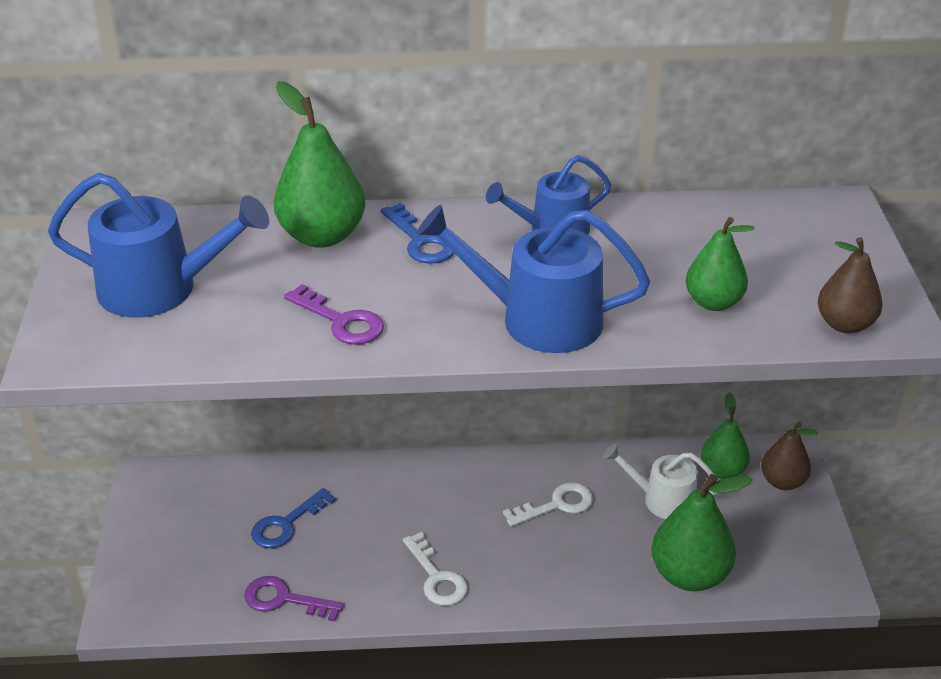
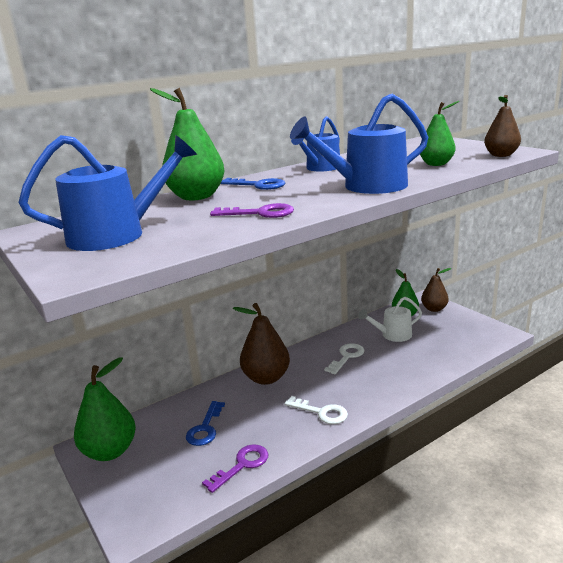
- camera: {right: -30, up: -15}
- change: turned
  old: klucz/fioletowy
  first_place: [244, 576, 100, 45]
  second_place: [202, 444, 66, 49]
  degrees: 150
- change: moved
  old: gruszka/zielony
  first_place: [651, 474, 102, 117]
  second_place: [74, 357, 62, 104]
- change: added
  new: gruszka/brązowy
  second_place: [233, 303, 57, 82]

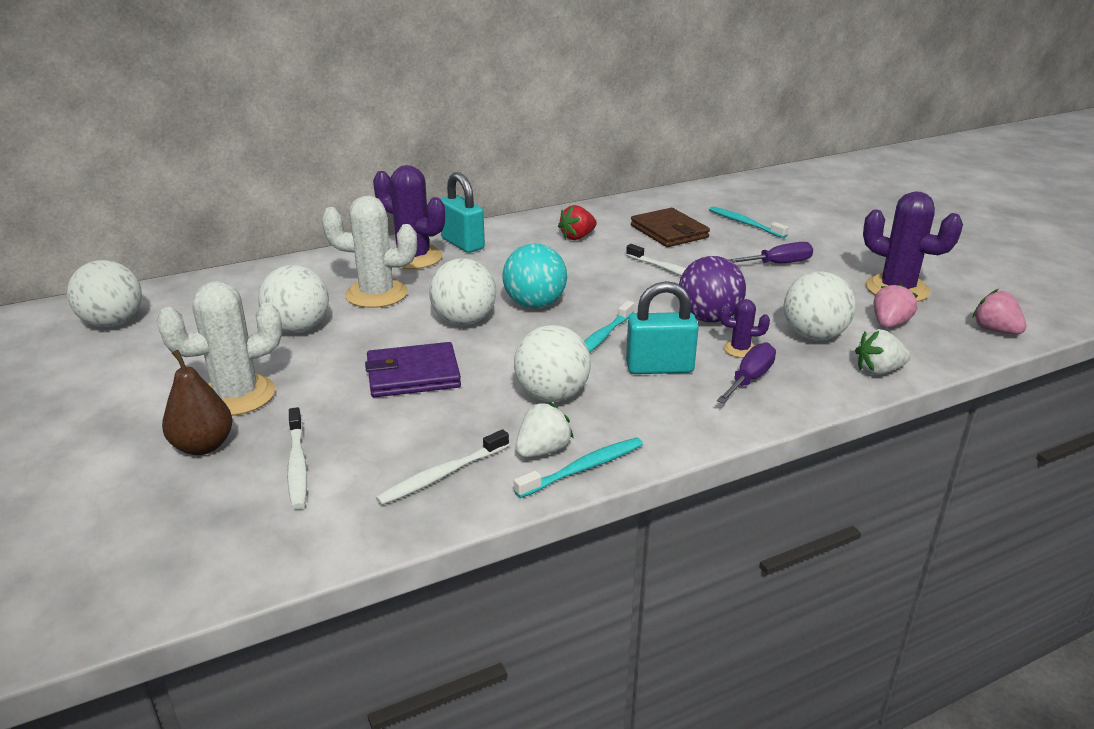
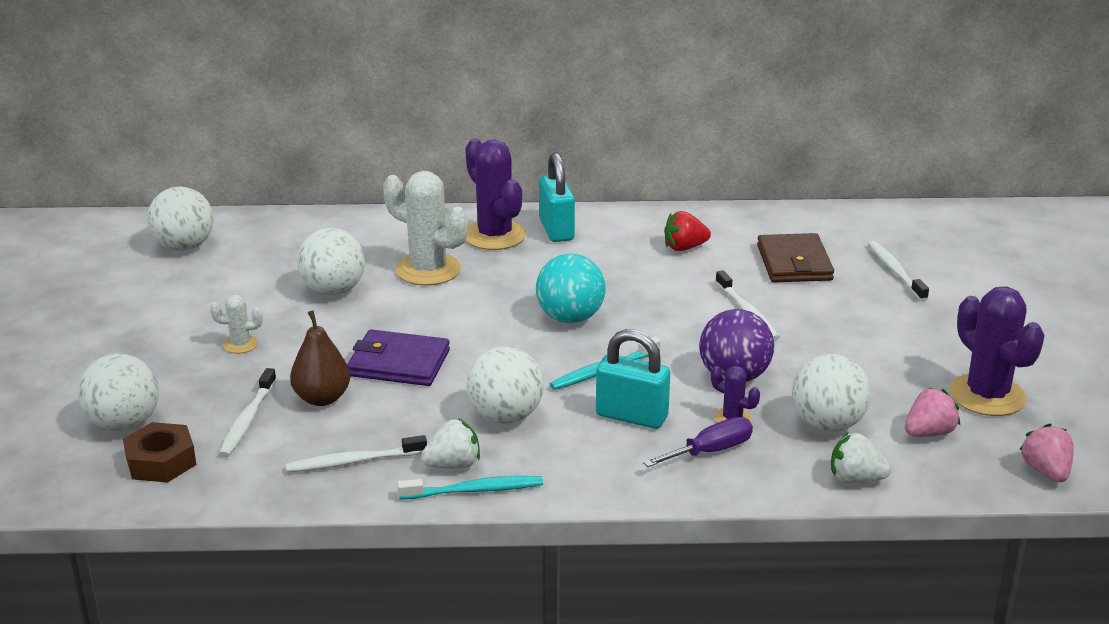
- camera: {right: 25, up: 0}
- change: resized
  old: kaktus/biały
  first_place: [156, 281, 126, 135]
  second_place: [210, 295, 53, 58]
  factor: 0.48
- change: moved
  old: gruszka/brązowy
  first_place: [162, 350, 71, 105]
  second_place: [290, 310, 60, 96]
- change: moved
  old: piłka/biały
  first_place: [429, 259, 67, 66]
  second_place: [78, 354, 81, 77]
- change: recoloured
  old: szczoteczka do zębów/turkusowy
  new: szczoteczka do zębów/biały
  first_place: [709, 206, 79, 32]
  second_place: [868, 241, 61, 60]
- change: removed
  old: śrubokręt/fioletowy
  first_place: [729, 242, 84, 21]
- change: added
  new: nakrętka/brązowy
  second_place: [123, 422, 73, 61]

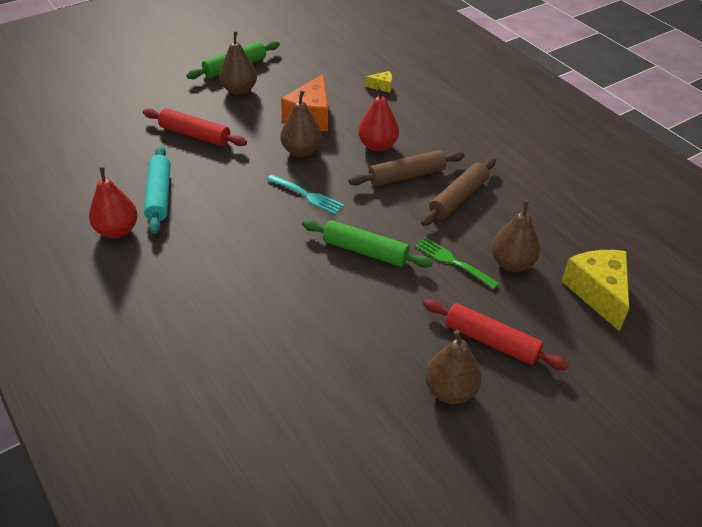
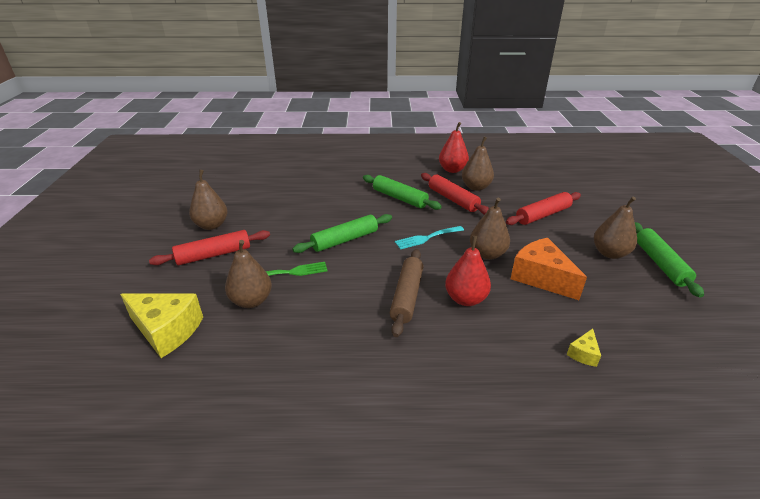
- camera: {right: 125, up: -10}
- change: replaced
  old: wałek do ciasta/turkusowy
  new: gruszka/brązowy
  first_place: [144, 146, 27, 88]
  second_place: [462, 137, 32, 54]
- change: removed
  old: wałek do ciasta/brązowy
  first_place: [421, 157, 75, 69]
- change: added
  new: wałek do ciasta/zielony
  second_place: [363, 175, 79, 35]
- change: added
  new: wałek do ciasta/czerwony
  second_place: [421, 173, 68, 42]

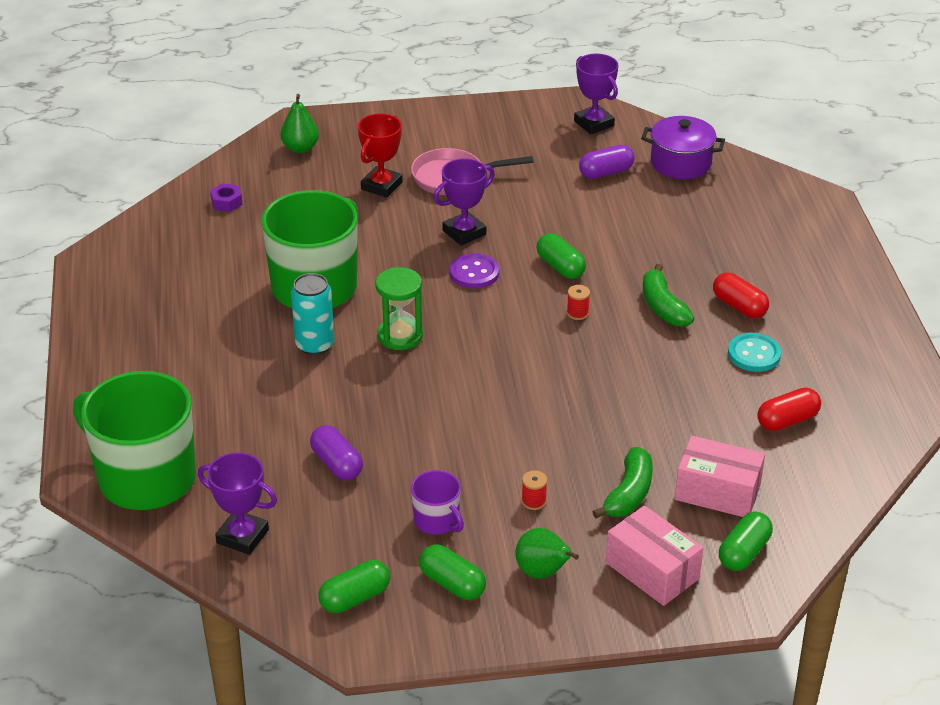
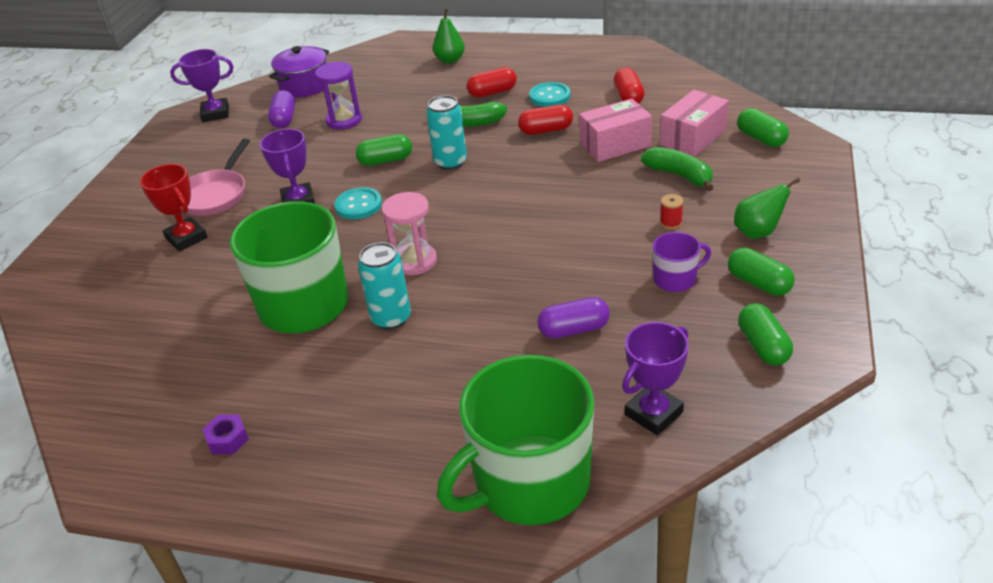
- camera: {right: -65, up: 0}
- change: moved
  old: nakrętka/fioletowy
  first_place: [210, 183, 33, 29]
  second_place: [203, 414, 46, 40]
- change: moved
  old: gruszka/zielony
  first_place: [281, 94, 38, 59]
  second_place: [433, 8, 32, 56]
- change: recoloured
  old: klepsydra/zielony
  new: klepsydra/różowy
  first_place: [375, 267, 48, 83]
  second_place: [382, 192, 55, 83]
- change: turned
  old: kapsułka/zielony
  first_place: [419, 544, 67, 56]
  second_place: [728, 247, 67, 49]
  degrees: 75
- change: recoloured
  old: guzik/fioletowy
  new: guzik/turkusowy
  first_place: [450, 253, 49, 36]
  second_place: [334, 187, 48, 33]
- change: replaced
  old: szpulka/czerwony
  new: puszka/turkusowy
  first_place: [567, 285, 23, 35]
  second_place: [426, 95, 41, 75]
- change: moved
  old: pudełko/różowy
  first_place: [606, 505, 97, 101]
  second_place: [579, 99, 73, 63]
- change: added
  new: klepsydra/fioletowy
  second_place: [315, 62, 47, 68]
- change: added
  new: kapsułka/czerwony
  second_place: [518, 105, 55, 30]

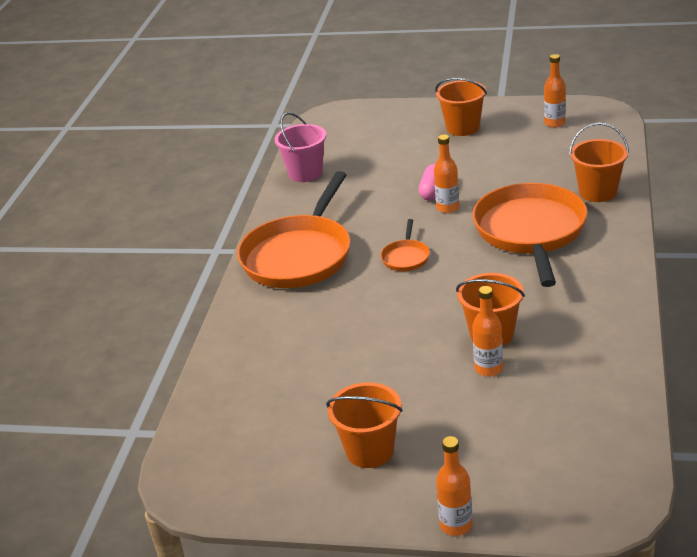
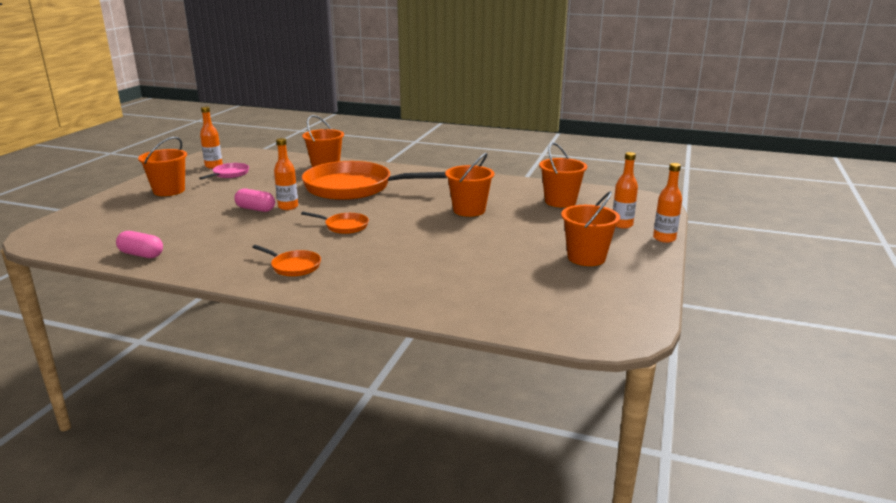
- camera: {right: -85, up: -10}
- change: resized
  old: patelnia/pomarańczowy
  first_place: [237, 171, 114, 117]
  second_place: [252, 245, 69, 32]
  factor: 0.43
- change: replaced
  old: wiadro/różowy
  new: kapsułka/różowy
  first_place: [275, 112, 51, 70]
  second_place: [116, 231, 47, 27]
- change: moved
  old: butelka/pomarańczowy
  first_place: [472, 286, 31, 91]
  second_place: [613, 152, 25, 77]
- change: added
  new: patelnia/różowy
  second_place: [199, 163, 50, 17]
- change: added
  new: wiadro/pomarańczowy
  second_place: [539, 142, 48, 66]

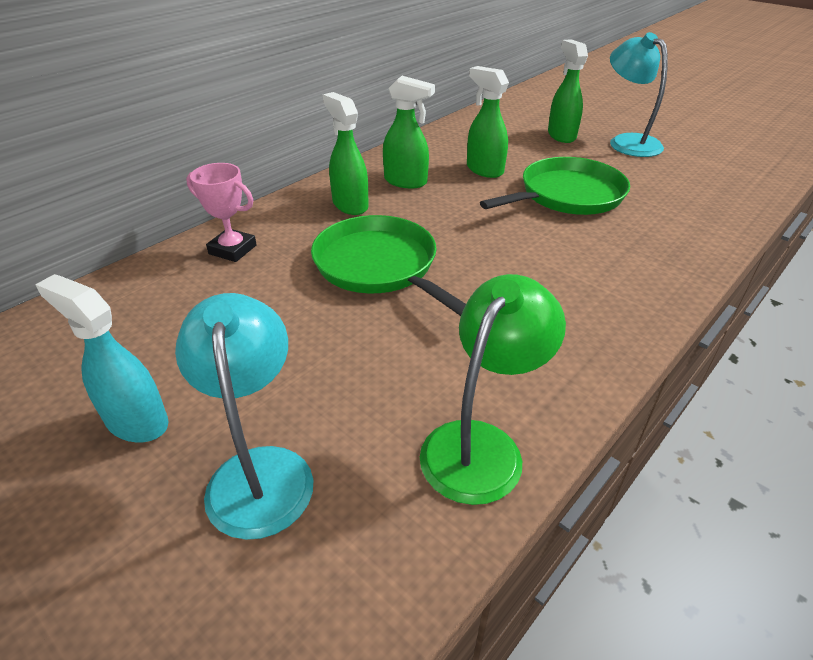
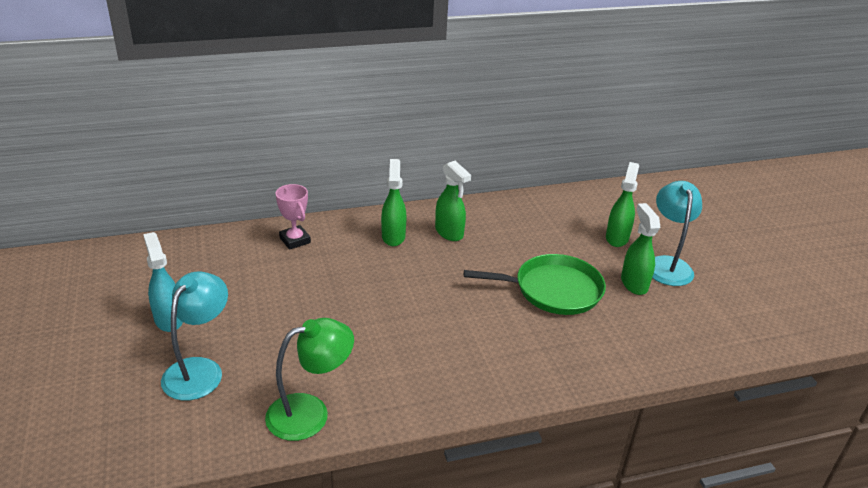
- camera: {right: 30, up: -5}
- change: removed
  old: patelnia/zielony
  first_place: [311, 215, 155, 101]
- change: moved
  old: spryskiwacz/zielony
  first_place: [467, 66, 42, 112]
  second_place: [621, 203, 39, 92]

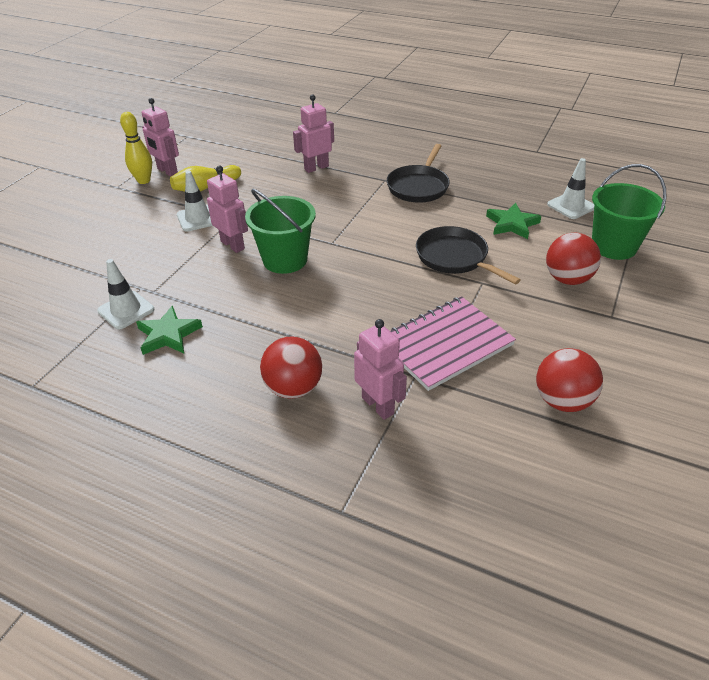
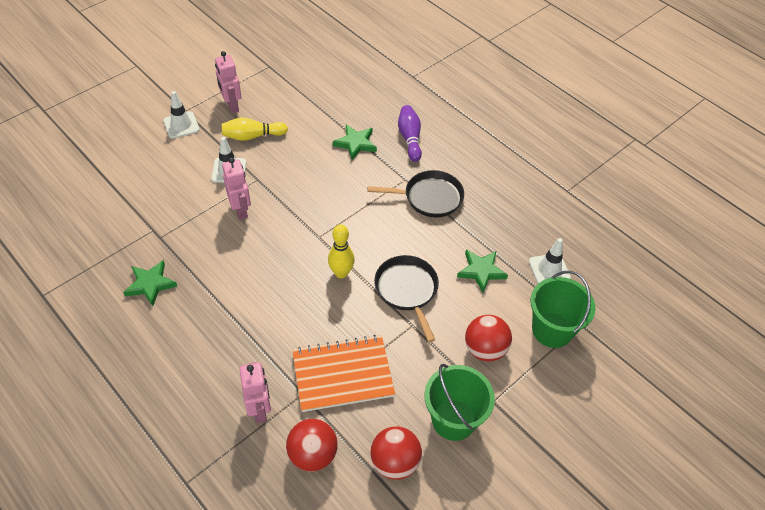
- camera: {right: 20, up: 10}
- change: moved
  old: pachołek/biały
  first_place: [97, 259, 57, 70]
  second_place: [164, 91, 35, 48]
- change: moved
  old: kręgiel/żółty
  first_place: [120, 112, 32, 72]
  second_place: [328, 224, 27, 54]
- change: moved
  old: wiadro/zielony
  first_place: [245, 189, 71, 85]
  second_place: [424, 364, 71, 77]
- change: moved
  old: piłka/czerwony
  first_place: [260, 336, 62, 63]
  second_place: [286, 419, 52, 53]
- change: replaced
  old: robot/różowy
  new: gwiazda/zielony
  first_place: [293, 94, 41, 79]
  second_place: [333, 125, 44, 35]
- change: turned
  old: patelnia/czarny
  first_place: [387, 144, 63, 59]
  second_place: [368, 170, 96, 47]
  degrees: -135
- change: recoloured
  old: zeszyt/różowy
  new: zeszyt/pomarańczowy
  first_place: [390, 296, 126, 95]
  second_place: [292, 335, 103, 77]
- change: added
  new: kręgiel/fioletowy
  second_place: [398, 105, 24, 57]

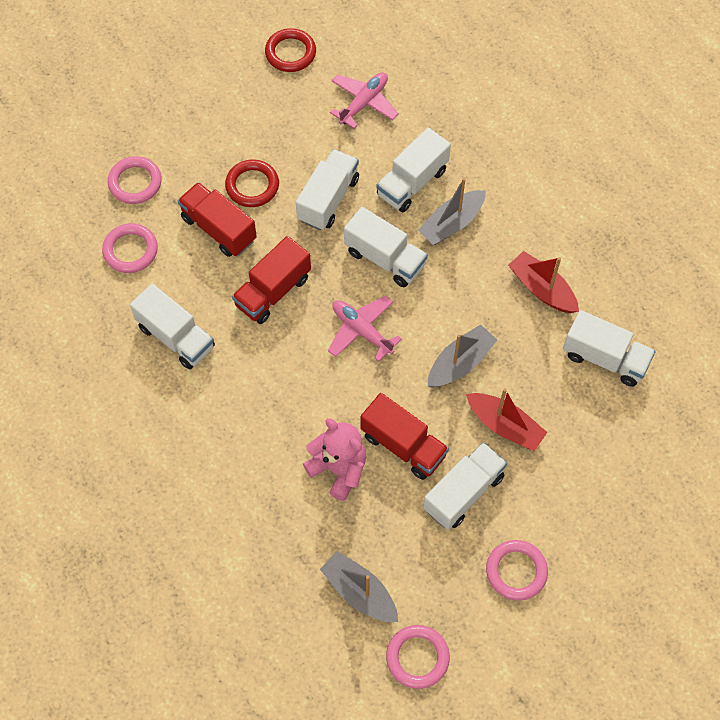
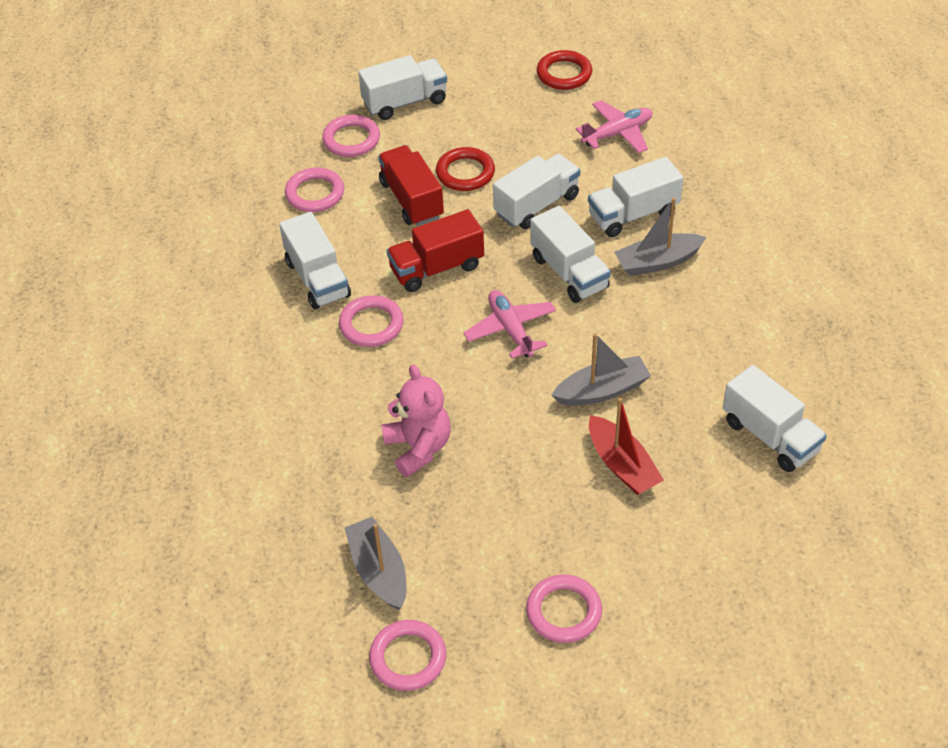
- camera: {right: 25, up: -15}
- change: removed
  old: ciężarówka/czerwony
  first_place: [360, 393, 89, 87]
- change: moved
  old: ciężarówka/biały
  first_place: [423, 442, 84, 88]
  second_place: [358, 55, 89, 65]
- change: removed
  old: łódka/czerwony
  first_place: [508, 251, 71, 62]
- change: added
  new: pierścień/różowy
  second_place: [339, 295, 65, 52]

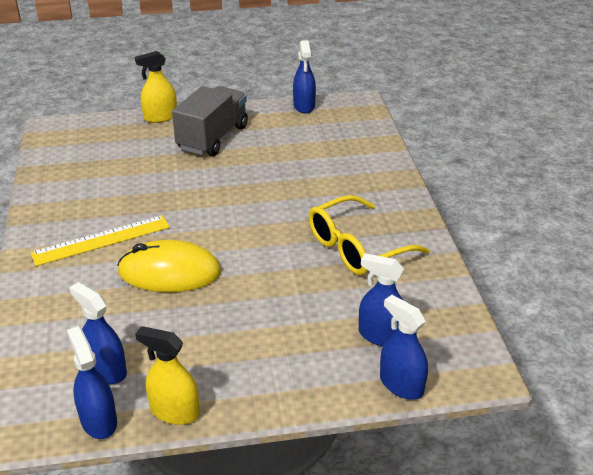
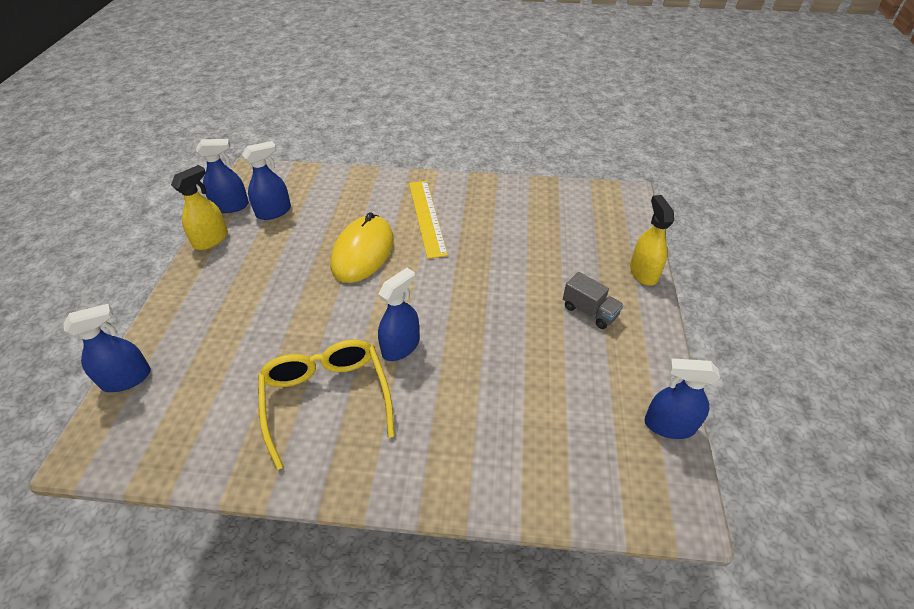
- camera: {right: 105, up: 10}
- change: resized
  old: ciężarówka/szary
  first_place: [172, 86, 76, 70]
  second_place: [563, 272, 61, 57]
  factor: 0.53
- change: moved
  old: spryskiwacz/niebieski
  first_place: [359, 253, 45, 93]
  second_place: [378, 268, 42, 93]

